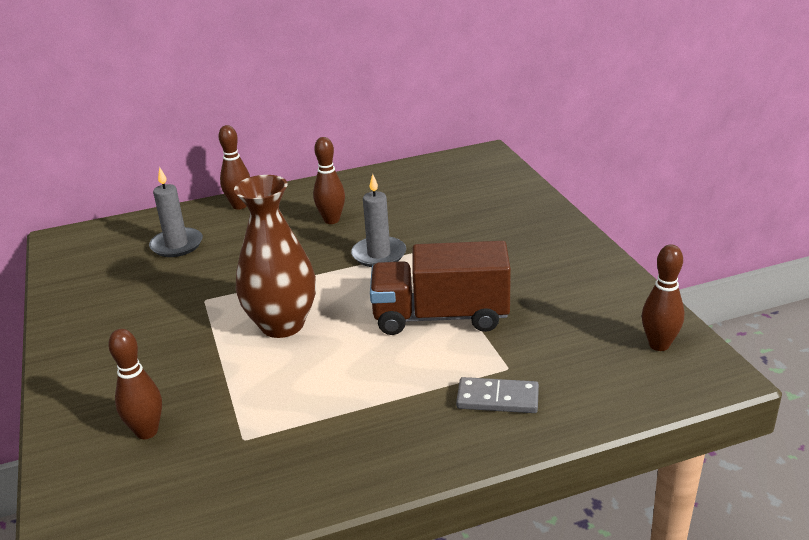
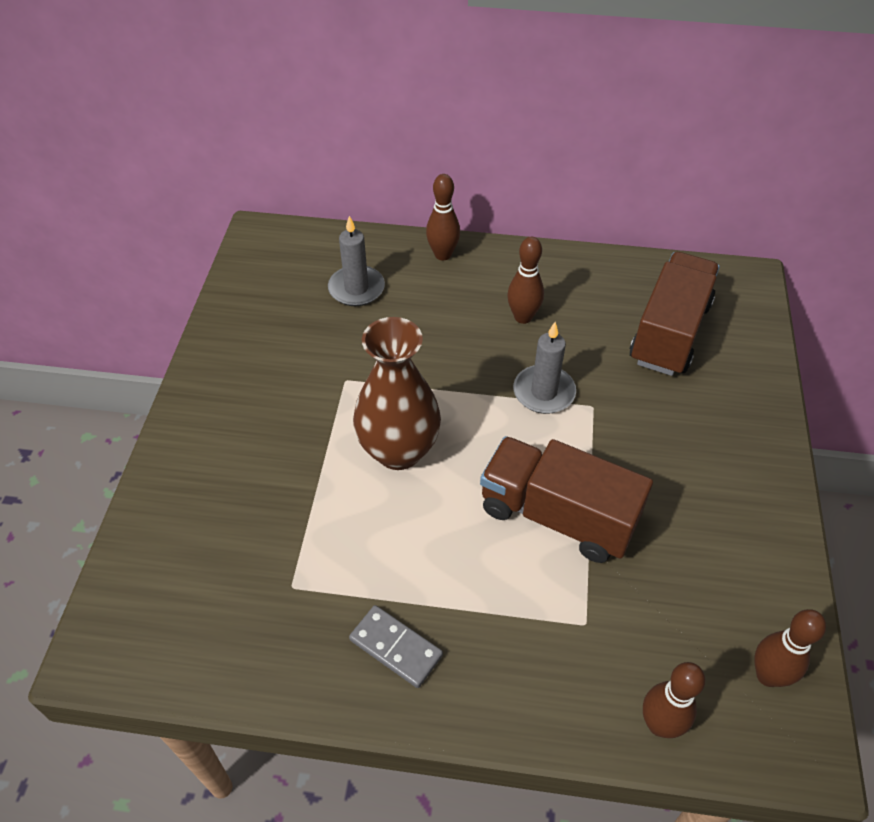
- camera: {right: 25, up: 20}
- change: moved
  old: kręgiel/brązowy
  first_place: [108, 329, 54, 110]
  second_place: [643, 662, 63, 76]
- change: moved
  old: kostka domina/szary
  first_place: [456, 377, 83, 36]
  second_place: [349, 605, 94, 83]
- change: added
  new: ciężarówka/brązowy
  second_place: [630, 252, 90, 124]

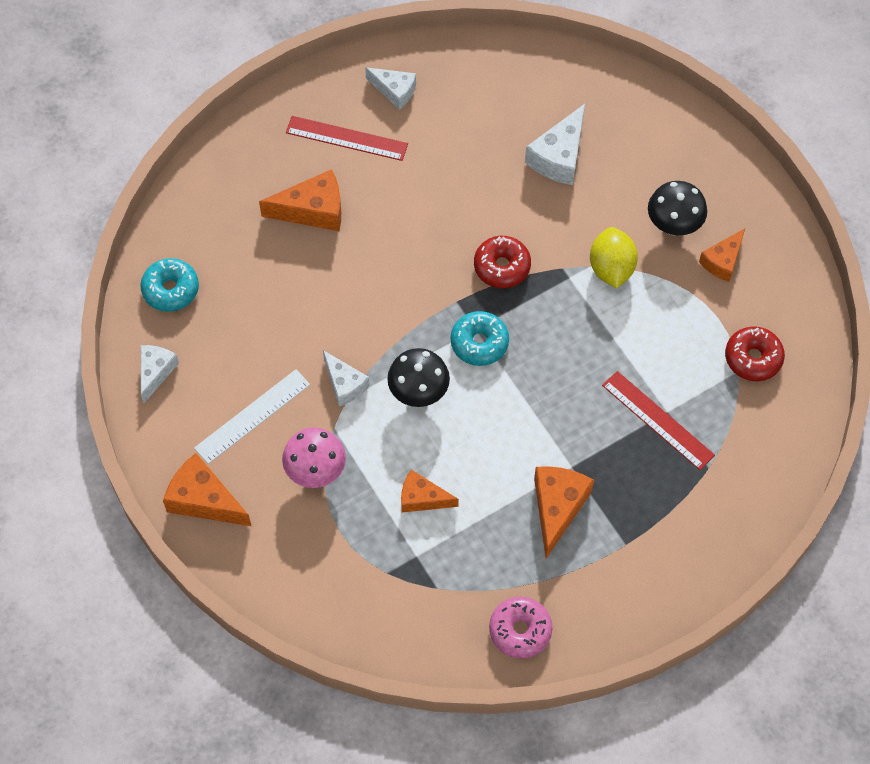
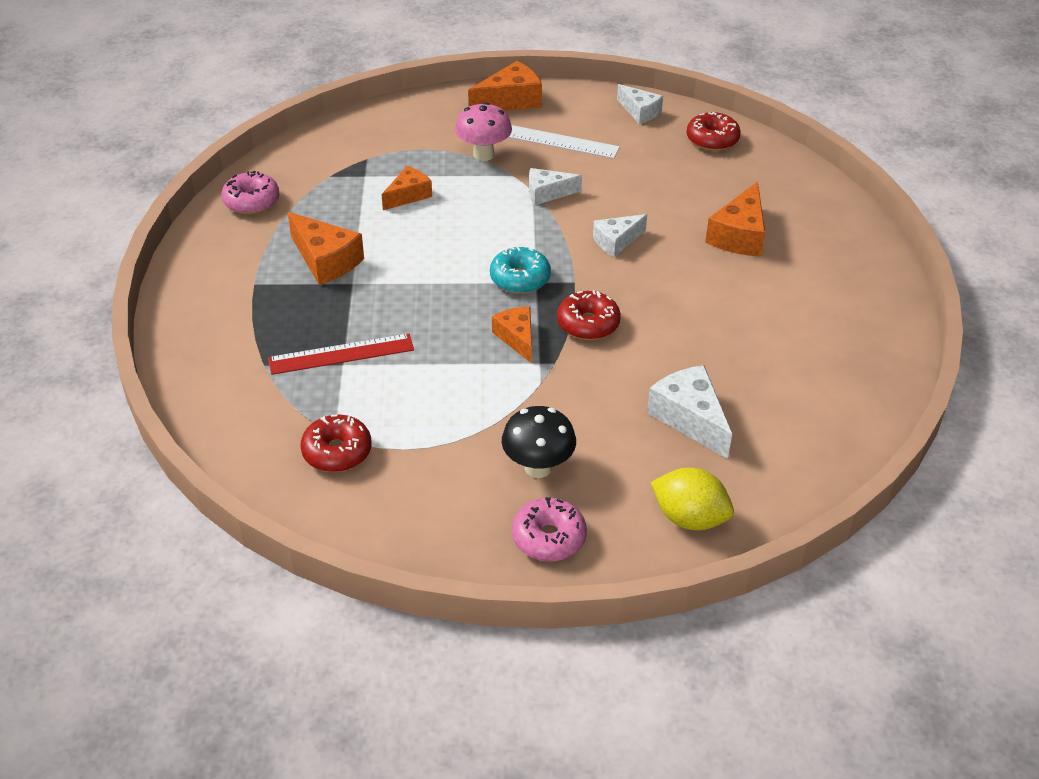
- camera: {right: 120, up: -20}
- change: recoloured
  old: donut/turkusowy
  new: donut/czerwony
  first_place: [140, 258, 59, 54]
  second_place: [686, 112, 55, 39]
- change: turned
  old: linijka/biały
  first_place: [194, 369, 116, 95]
  second_place: [508, 125, 112, 34]
  degrees: -60
- change: removed
  old: linijka/czerwony
  first_place: [286, 116, 122, 45]
- change: moved
  old: ser/biały
  first_place: [365, 67, 51, 43]
  second_place: [593, 214, 54, 43]
- change: removed
  old: grzyb/czarny
  first_place: [387, 348, 63, 59]
- change: moved
  old: cytryna/żółty
  first_place: [590, 227, 48, 61]
  second_place: [651, 468, 83, 62]
- change: moved
  old: ser/pomarańczowy
  first_place: [699, 229, 46, 53]
  second_place: [492, 306, 40, 57]
- change: added
  new: donut/różowy
  second_place: [512, 497, 75, 64]

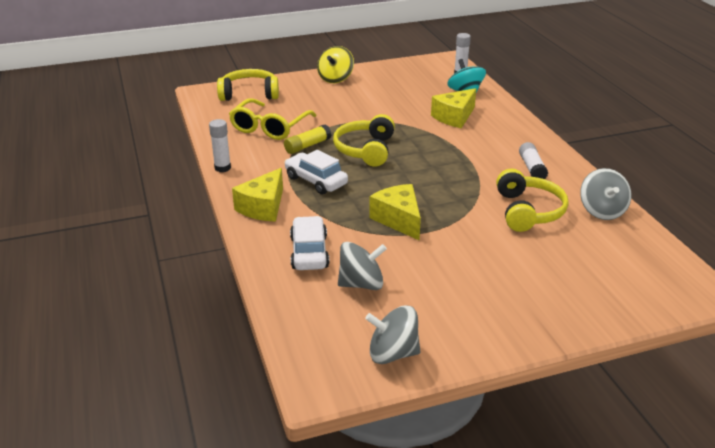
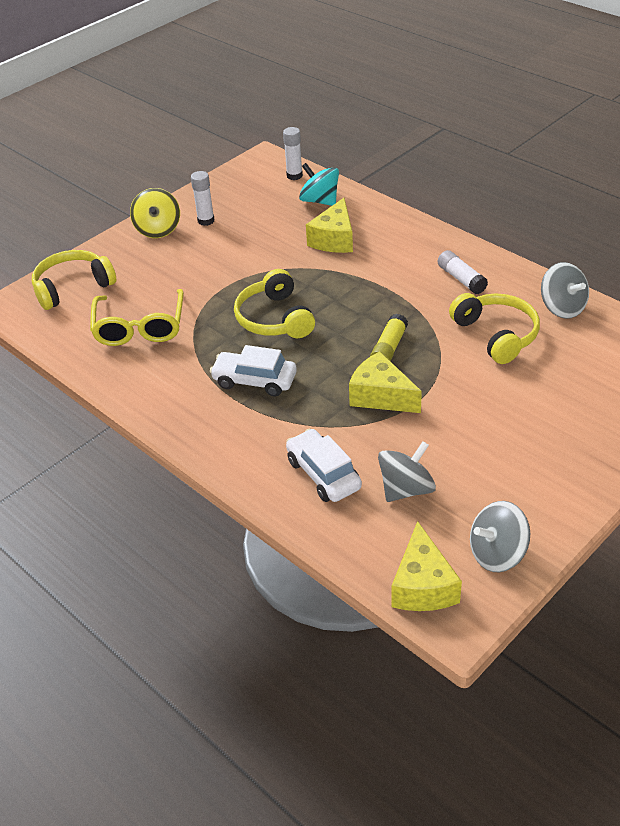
- camera: {right: -25, up: 10}
- change: moved
  old: klej w sztyfcie/biały
  first_place: [209, 119, 22, 53]
  second_place: [191, 171, 24, 55]
- change: moved
  old: ser/żółty
  first_place: [232, 168, 51, 54]
  second_place: [391, 521, 71, 90]
- change: moved
  old: klej w sztyfcie/żółty
  first_place: [284, 124, 47, 30]
  second_place: [370, 313, 38, 48]

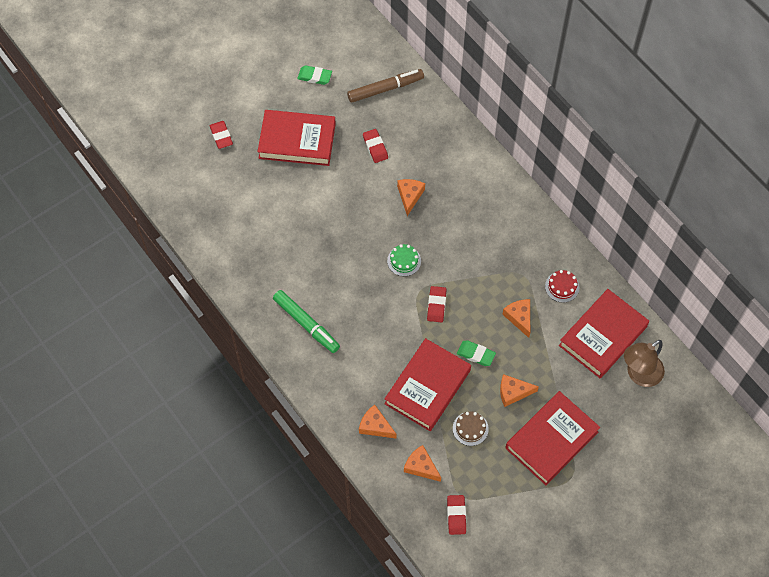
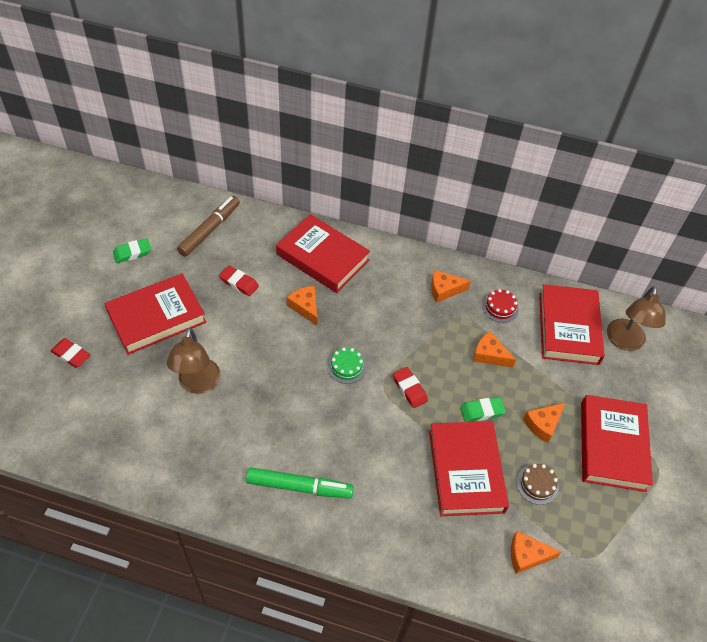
- camera: {right: -40, up: -10}
- change: moved
  old: ser/pomarańczowy
  first_place: [359, 405, 38, 33]
  second_place: [431, 270, 40, 33]
- change: removed
  old: gumka do mazania/czerwony
  first_place: [447, 495, 19, 40]
- change: added
  new: lampka/brązowy
  second_place: [167, 327, 54, 67]
- change: added
  new: książka/czerwony
  second_place: [276, 214, 94, 79]

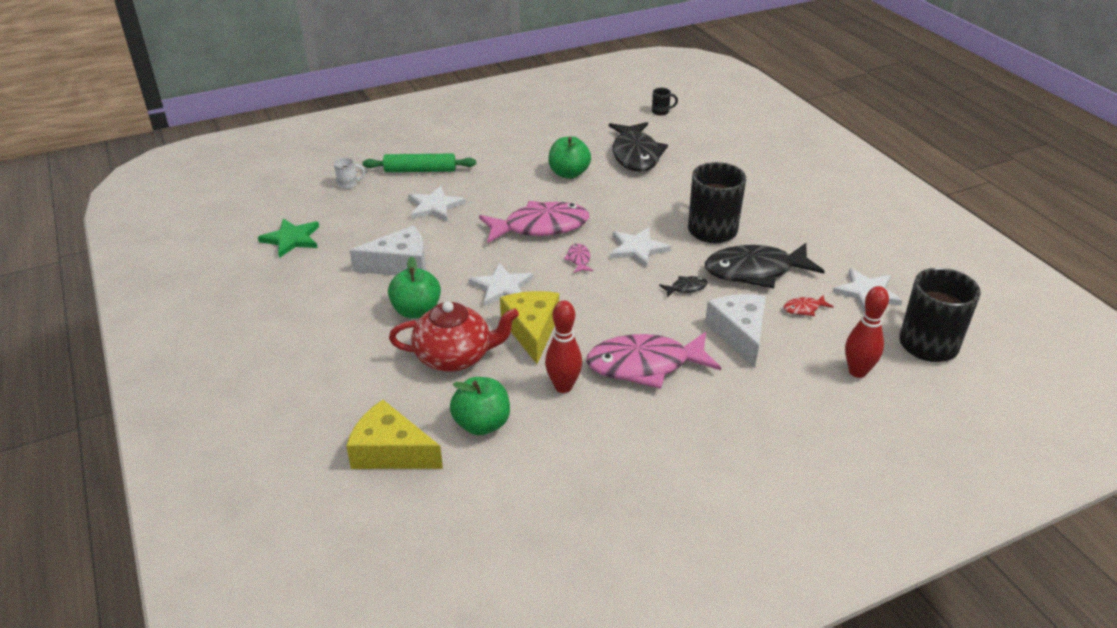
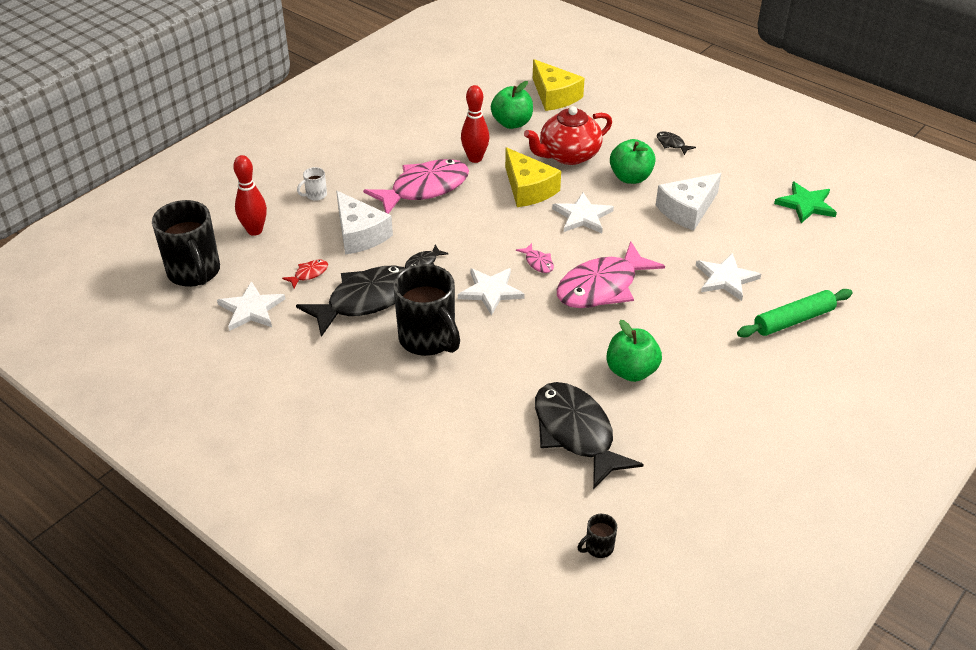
- camera: {right: 155, up: 5}
- change: moved
  old: kubek/biały
  first_place: [334, 158, 31, 31]
  second_place: [297, 167, 30, 34]
- change: turned
  old: ser/żółty
  first_place: [346, 400, 97, 69]
  second_place: [533, 59, 52, 52]
  degrees: 60
- change: added
  new: ryba/czarny
  second_place: [657, 131, 39, 24]

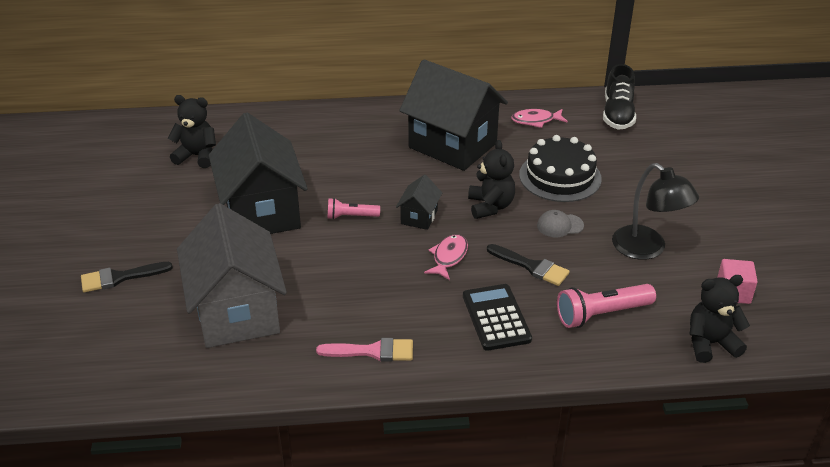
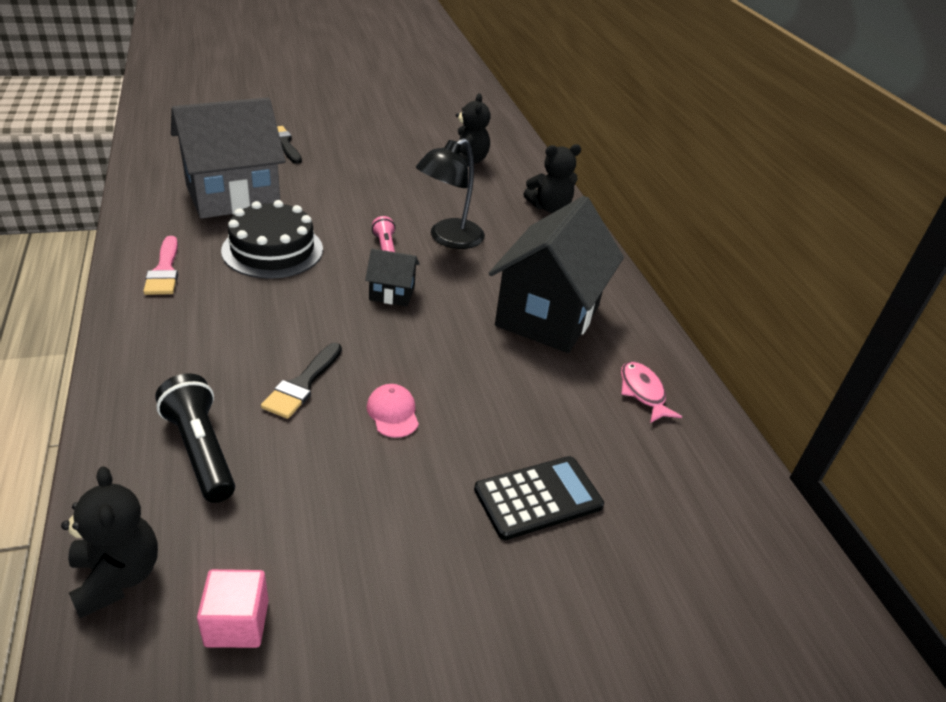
- camera: {right: 75, up: 0}
- change: removed
  old: domek/czarny
  first_place: [209, 113, 99, 121]
- change: removed
  old: ryba/różowy
  first_place: [424, 234, 44, 46]
- change: moved
  old: kalkulator/czarny
  first_place: [463, 284, 69, 67]
  second_place: [474, 456, 130, 84]
- change: moved
  old: miś/czarny
  first_place: [468, 140, 47, 79]
  second_place: [524, 144, 57, 69]
- change: moved
  old: tort/czarny
  first_place: [519, 135, 83, 67]
  second_place: [221, 200, 102, 79]
- change: recoloured
  old: czapka/szary
  new: czapka/różowy
  first_place: [537, 210, 47, 27]
  second_place: [367, 384, 52, 54]
- change: recoloured
  old: latarka/różowy
  new: latarka/czarny
  first_place: [557, 284, 99, 44]
  second_place: [155, 373, 80, 130]
- change: removed
  old: but/czarny
  first_place: [603, 64, 33, 66]
- change: moved
  old: lampka/czarny
  first_place: [612, 163, 87, 97]
  second_place: [416, 138, 69, 111]

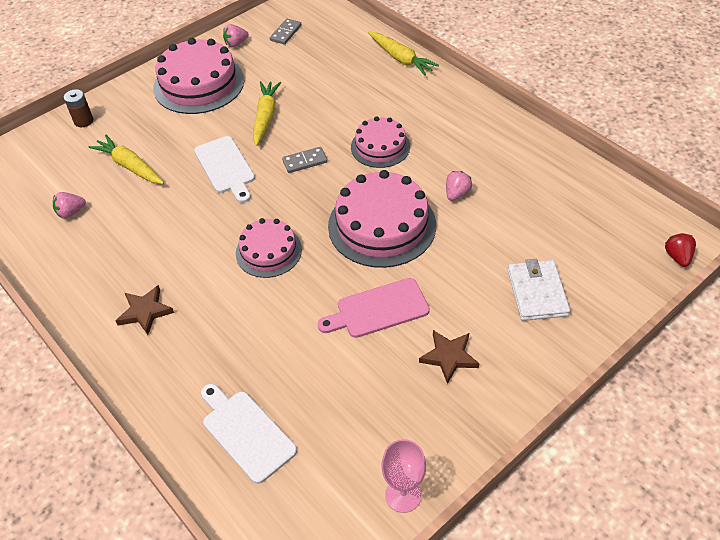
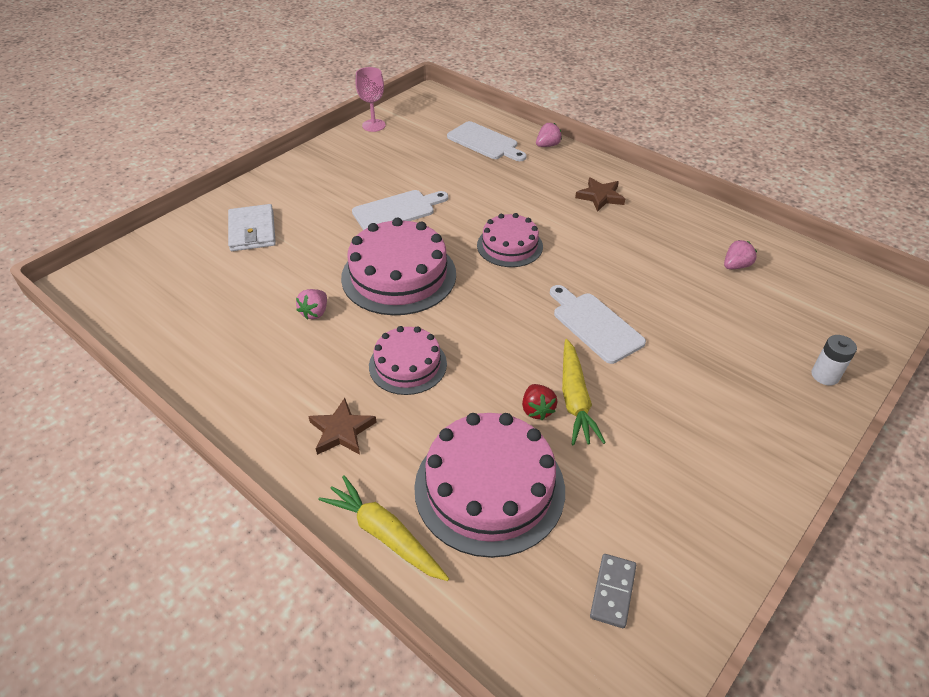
- camera: {right: 170, up: -5}
- change: recoloured
  old: bateria/brązowy
  new: bateria/biały
  first_place: [64, 89, 29, 38]
  second_place: [811, 335, 46, 50]
- change: removed
  old: marchewka/żółty
  first_place: [89, 135, 75, 49]
- change: moved
  old: tort/różowy
  first_place: [153, 38, 91, 76]
  second_place: [414, 413, 151, 145]
- change: moved
  old: truskawka/różowy
  first_place: [223, 24, 26, 23]
  second_place: [536, 123, 26, 24]
- change: removed
  old: kostka domina/szary
  first_place: [282, 147, 46, 26]
- change: recoloured
  old: deska do krojenia/różowy
  new: deska do krojenia/biały
  first_place: [317, 278, 113, 60]
  second_place: [352, 190, 96, 40]
- change: moved
  old: gwiazda/brązowy
  first_place: [419, 330, 60, 54]
  second_place: [308, 398, 69, 57]
- change: moved
  old: truskawka/czerwony
  first_place: [665, 233, 31, 34]
  second_place: [522, 384, 35, 36]

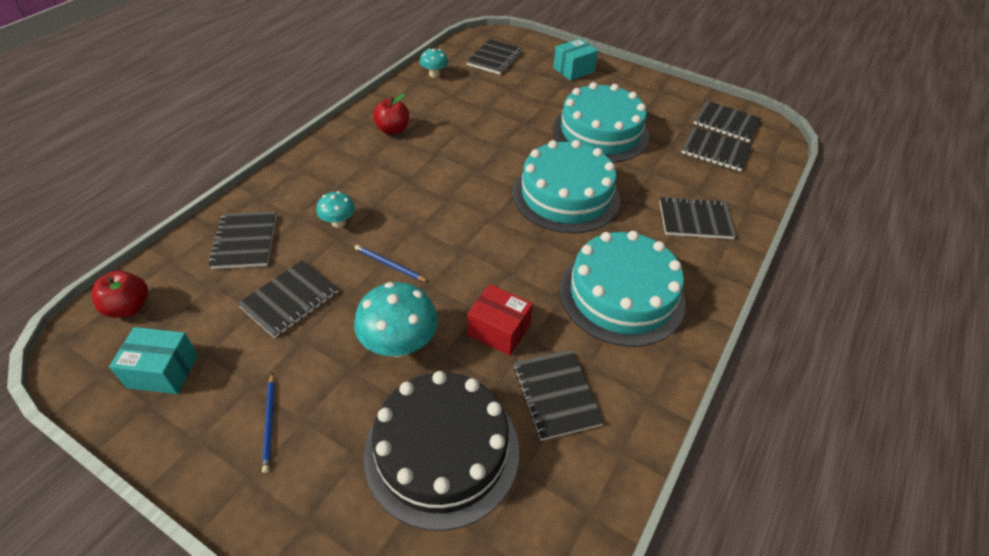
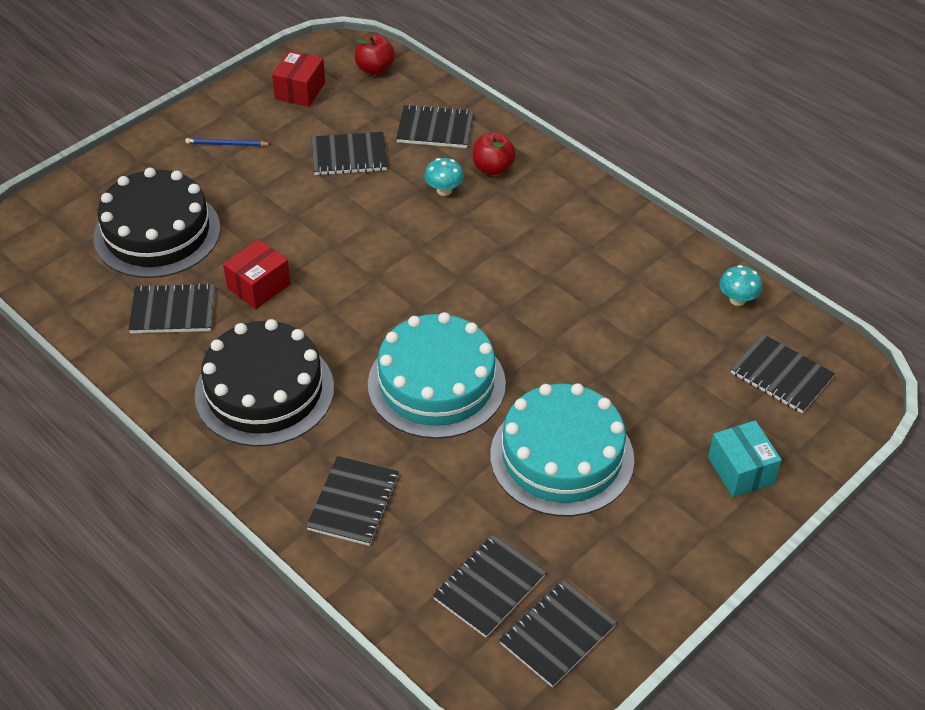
- camera: {right: 105, up: 0}
- change: recoloured
  old: pudełko/turkusowy
  new: pudełko/czerwony
  first_place: [109, 327, 89, 67]
  second_place: [272, 50, 53, 57]
- change: turned
  old: zeszyt/czarny
  first_place: [237, 260, 101, 78]
  second_place: [312, 132, 75, 44]
  degrees: -60
- change: removed
  old: grzyb/turkusowy
  first_place: [354, 282, 84, 75]
- change: removed
  old: ołówek/niebieski
  first_place: [355, 245, 73, 37]
- change: moved
  old: jabłko/czerwony
  first_place: [373, 93, 36, 42]
  second_place: [473, 132, 43, 43]
- change: recoloured
  old: tort/turkusowy
  new: tort/czarny
  first_place: [560, 231, 126, 116]
  second_place: [195, 319, 139, 128]

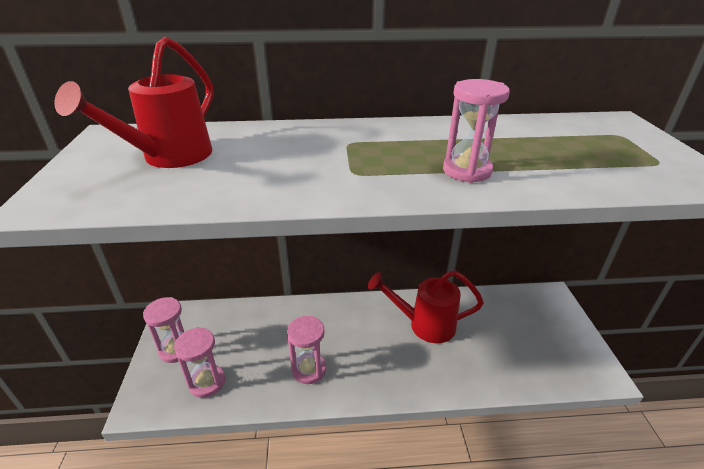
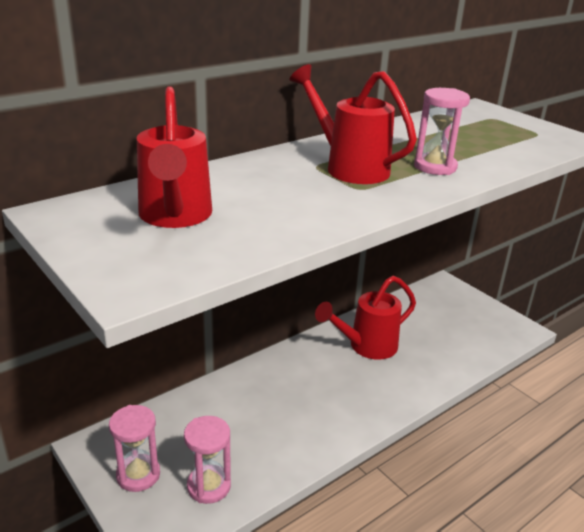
- camera: {right: -35, up: -5}
- change: removed
  old: klepsydra/różowy
  first_place: [287, 316, 39, 68]
- change: added
  new: konewka/czerwony
  second_place: [290, 64, 127, 120]

